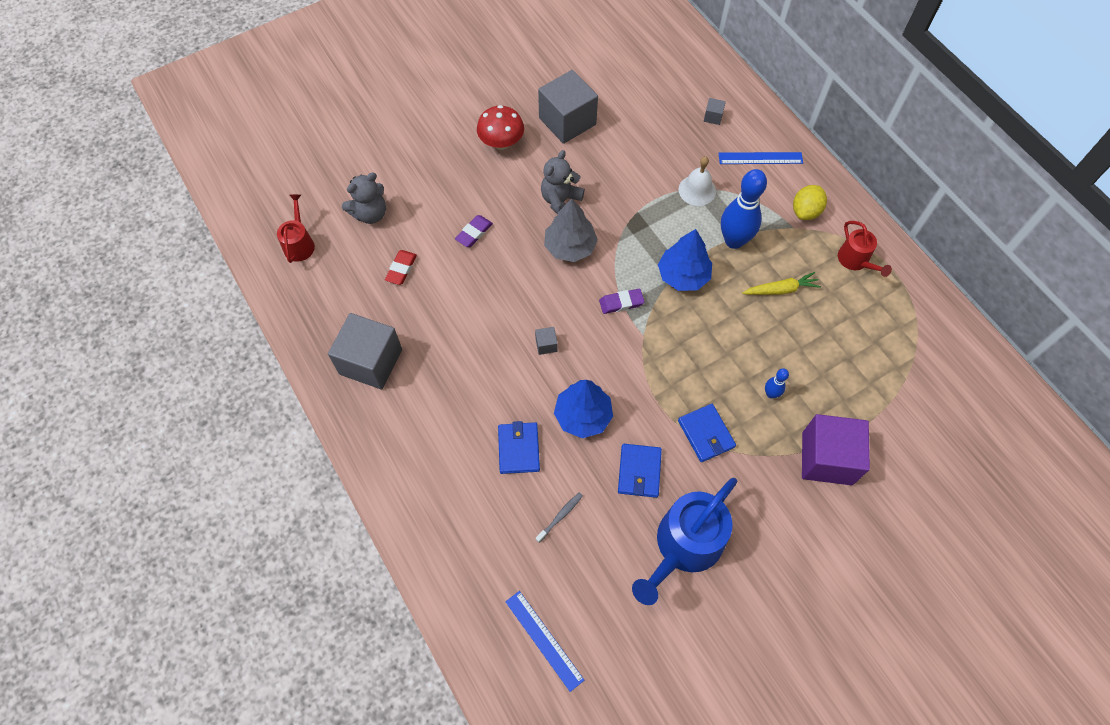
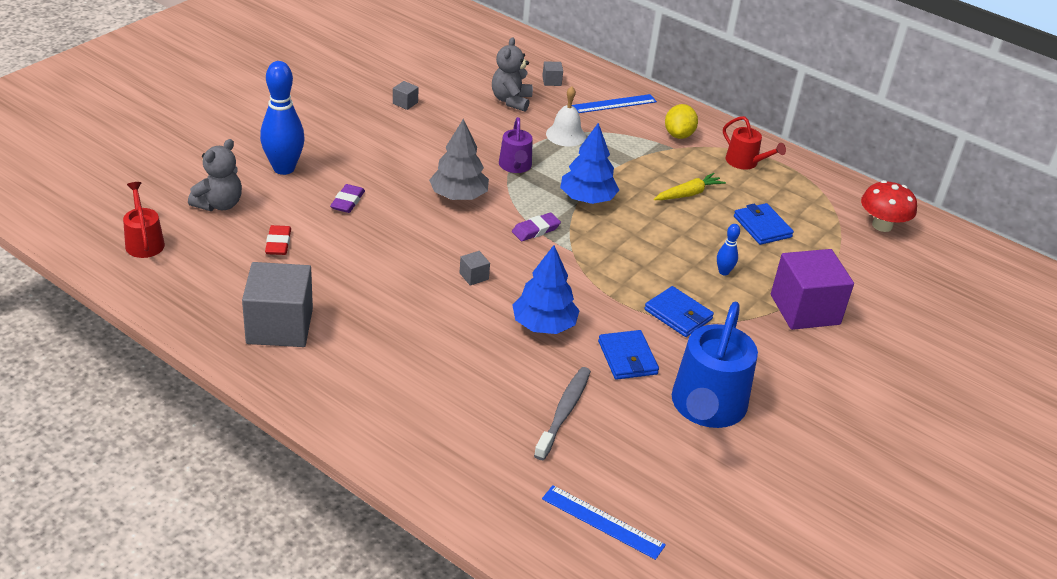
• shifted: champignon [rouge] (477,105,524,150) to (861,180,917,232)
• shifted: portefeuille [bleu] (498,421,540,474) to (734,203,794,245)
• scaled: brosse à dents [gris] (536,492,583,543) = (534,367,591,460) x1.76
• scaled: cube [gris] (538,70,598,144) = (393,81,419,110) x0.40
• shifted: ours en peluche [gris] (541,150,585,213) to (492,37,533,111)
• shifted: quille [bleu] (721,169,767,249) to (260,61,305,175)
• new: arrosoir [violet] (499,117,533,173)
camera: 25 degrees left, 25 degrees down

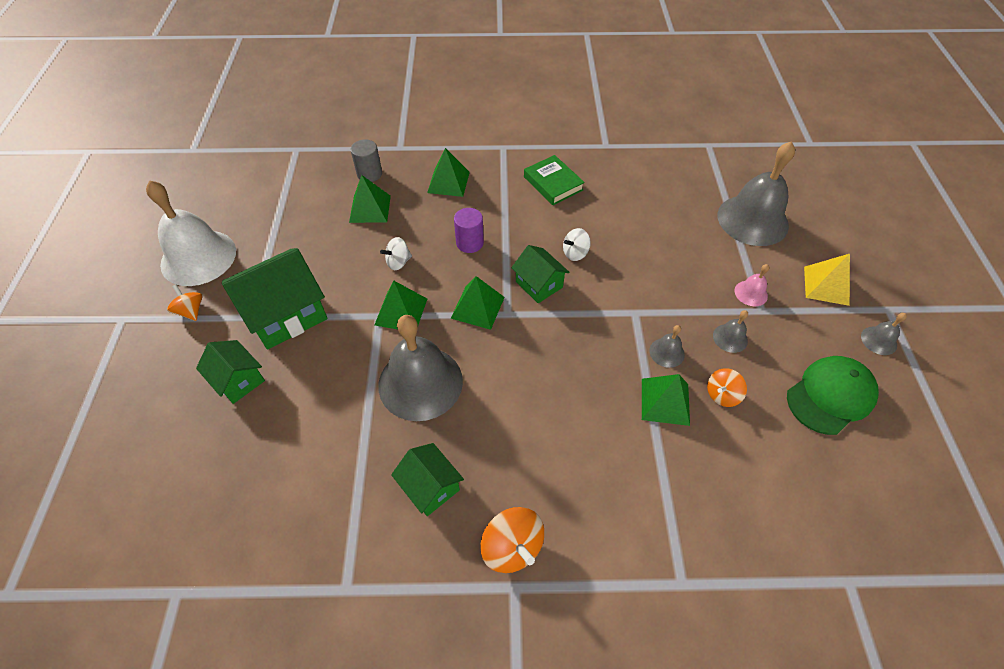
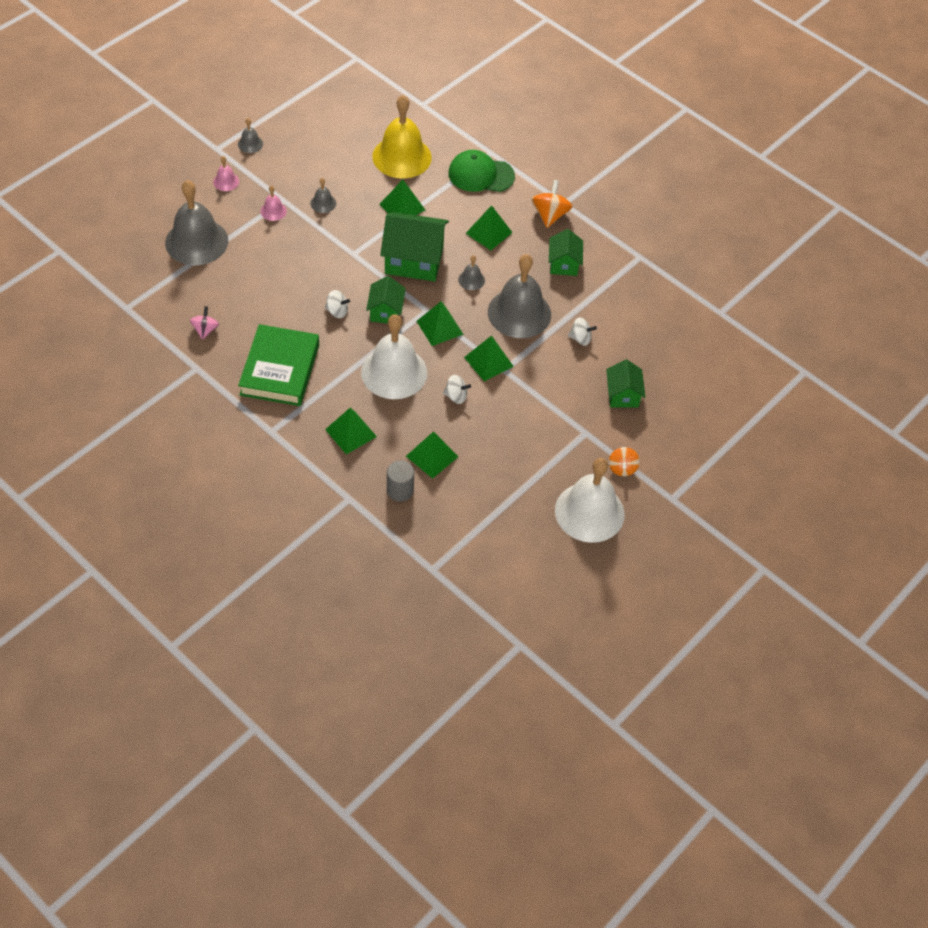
• shifted: maison [vert] (222,248,328,350) to (380,212,449,282)
• swapped: cylindre [violet] (454,208,484,253) to cloche [blanc] (361,314,427,399)
• scaled: livre [vert] (524,155,585,205) = (238,324,319,406) x1.61
• shifted: cloche [gris] (650,325,685,368) to (458,255,485,290)
• gone: toupie [orange] (707,368,747,407)
• shifted: casquette [vert] (787,356,879,435) to (448,150,515,192)
• swapped: pyramide [jaune] (804,254,850,306) to cloche [rose] (213,156,239,191)
• new: toupie [rose] (190,306,219,340)
• new: cloche [jaune] (372,95,432,178)
• new: pyramide [vert] (466,205,513,251)
• new: toupie [blanc] (568,317,597,346)
camera: 140 degrees left, 0 degrees up

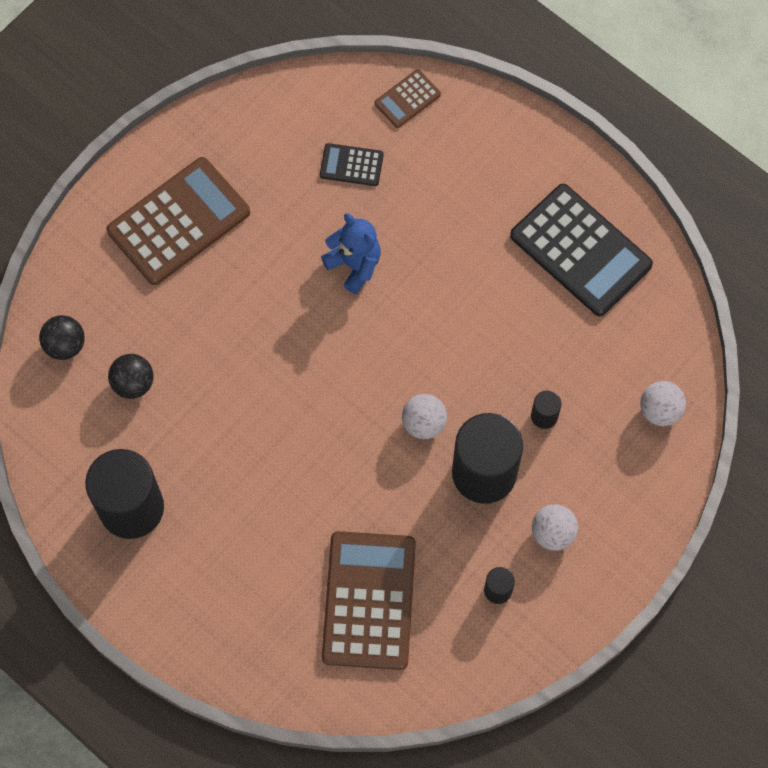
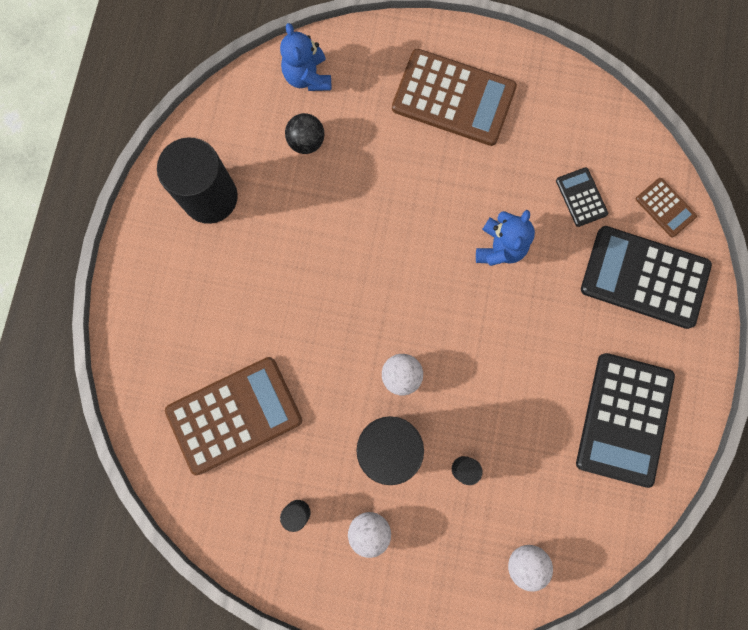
• swapped: balle [noir] (39,315,85,360) to ours en peluche [bleu] (280,23,331,91)
• rotated: calculatrice [marron] (374,69,441,128) = (636,178,697,237) 150 degrees counterclockwise
• new: calculatrice [noir] (581,226,712,329)
camera: 60 degrees right, 10 degrees up

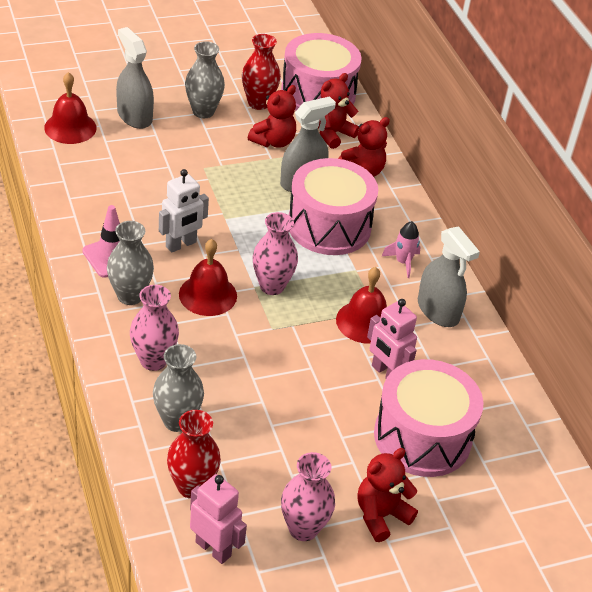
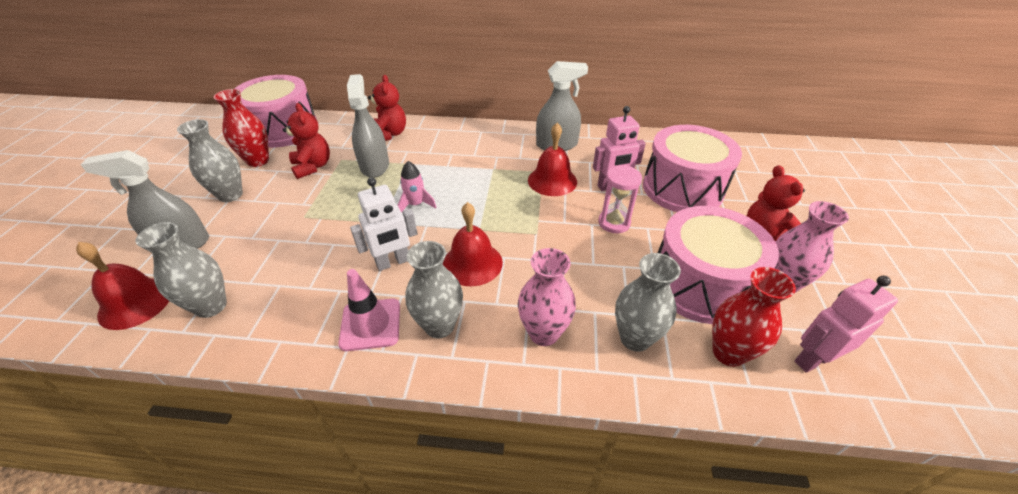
• rotated: robot [blanc] (159,169,209,253) = (350,177,417,271) 75 degrees clockwise
• gone: vase [rose] (253,212,298,295)
• shifted: tambour [rose] (289,158,378,255) to (658,206,779,324)
• gone: ours en peluche [rouge] (318,73,359,149)
• shifted: fusée [rose] (382,221,421,278) to (398,161,437,213)
• new: vase [gris] (135,222,227,318)
• new: sablier [rose] (598,165,642,233)
camera: 60 degrees left, 0 degrees up

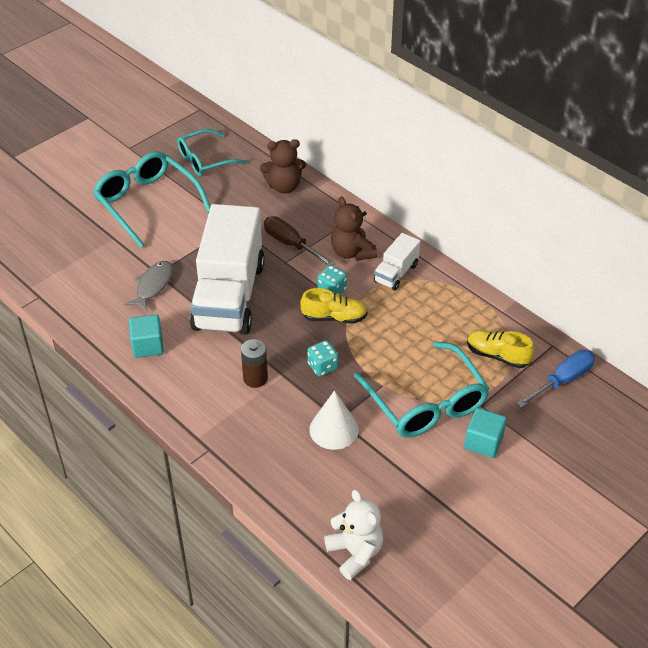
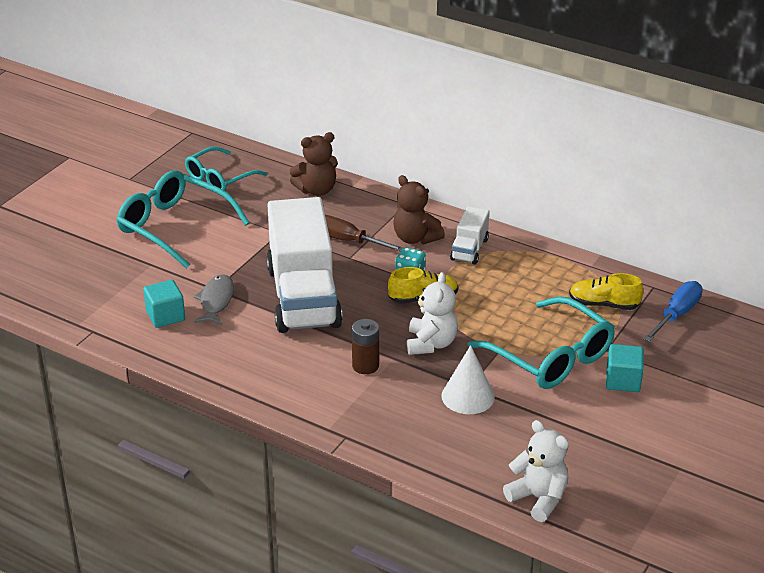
• shifted: cube [turquoise] (129,315,164,358) to (143,280,185,328)
• swapped: dé [turquoise] (307,340,338,377) to ours en peluche [blanc] (407,272,458,355)
camera: 15 degrees left, 10 degrees down

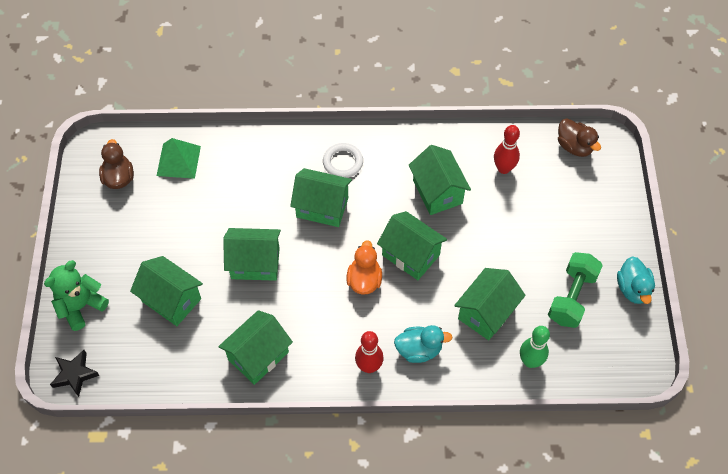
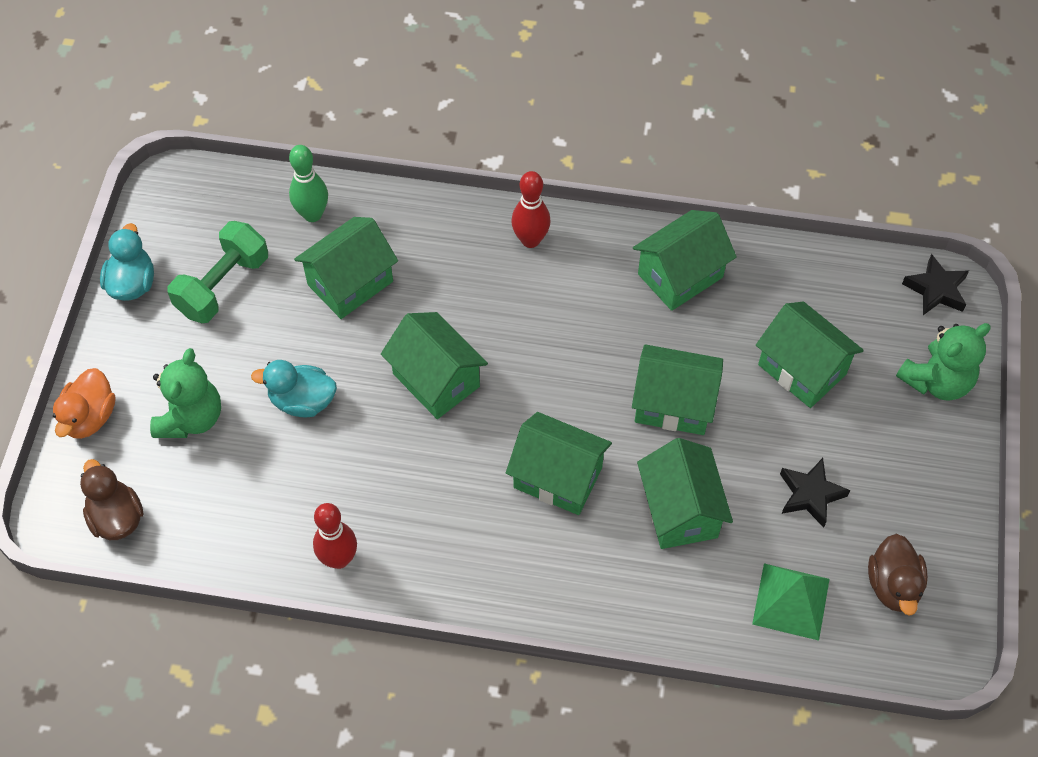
• gone: anneau [blanc] (323,143,363,178)
• shifted: canard [orange] (346,240,382,294) to (53,368,115,439)
• shifted: canard [turquoise] (394,325,452,363) to (251,360,337,417)
• shifted: maison [vert] (409,145,471,215) to (637,438,733,549)
• shifted: quille [rouge] (494,125,520,174) to (313,503,357,569)
• new: ours en peluche [vert] (150,348,221,438)
• new: étoile [noir] (780,458,850,528)
camera: 170 degrees left, 0 degrees up

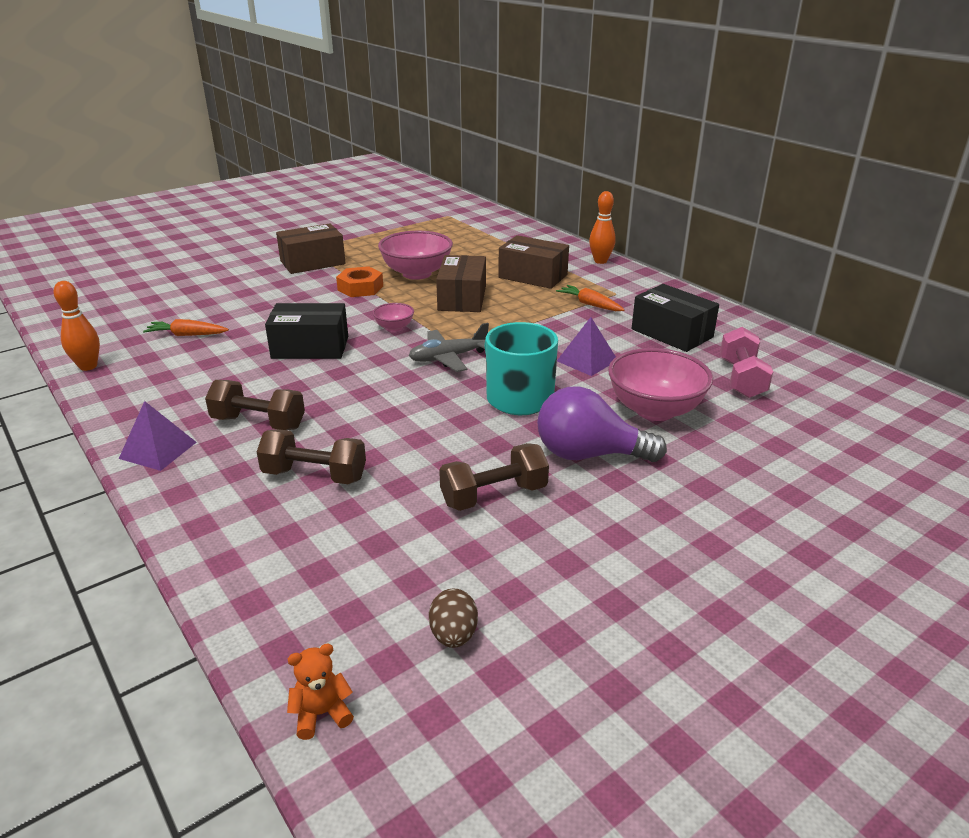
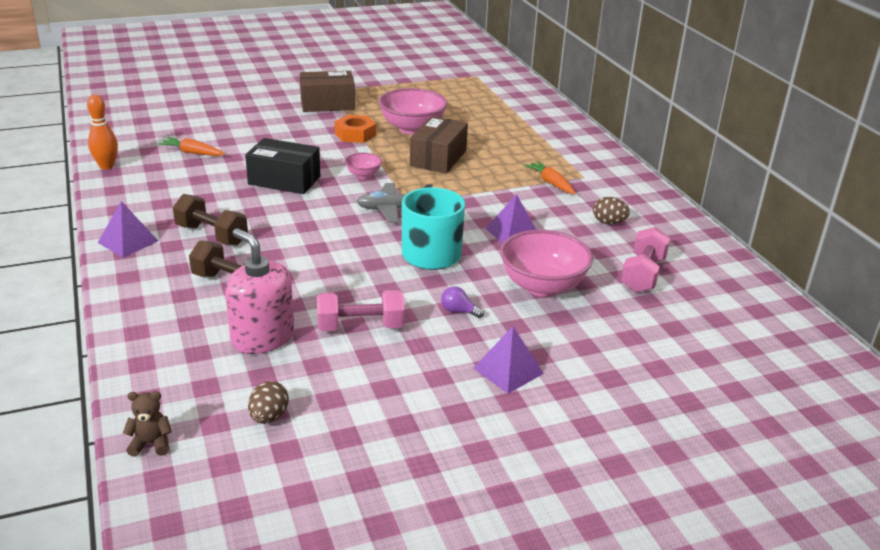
• repainted: ours en peluche [orange] (287,644,354,740) to ours en peluche [marron] (123,391,172,457)
• repainted: haltère [marron] (439,443,549,511) to haltère [rose] (317,290,405,331)
• gone: boîte [marron] (498,235,569,289)
• scaled: ampoule [violet] (537,387,667,462) = (441,286,484,318) x0.41
• gone: quille [orange] (589,191,616,264)
• swapped: boîte [noir] (632,284,719,352) to œuf [marron] (593,197,630,224)
• new: distributeur de savon [rose] (225,228,294,354)
• new: pyramide [violet] (474,326,544,394)
camera: 15 degrees right, 0 degrees up

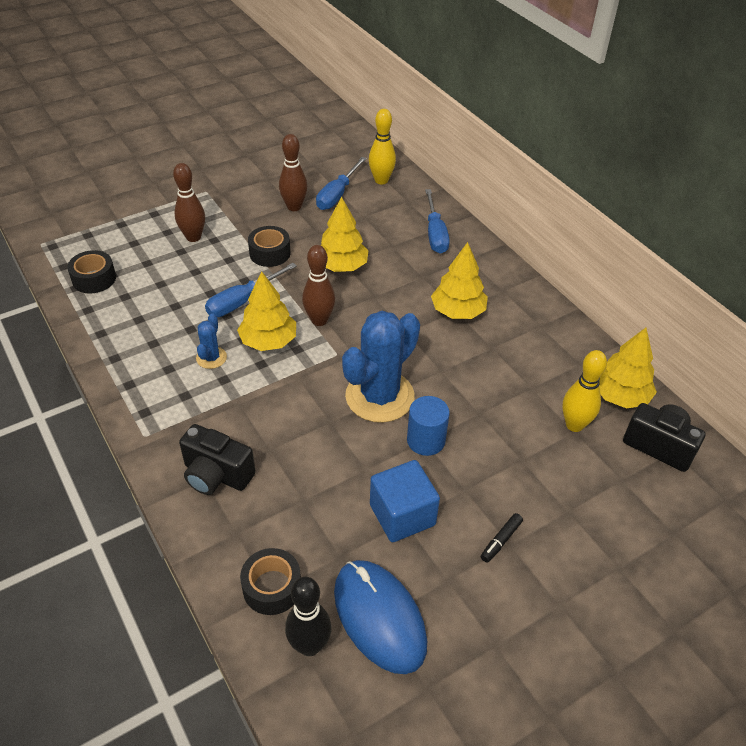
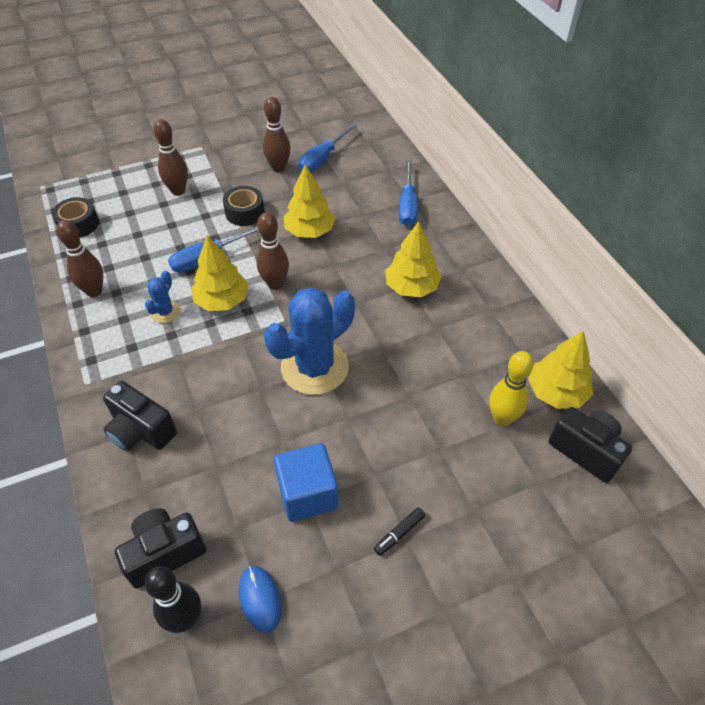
• swapped: ruban adhésif [noir] (240,548,301,615) to appareil photo [noir] (115,508,206,589)
• scaled: souris [bleu] (334,560,427,674) = (239,566,282,633) x0.53
• gone: quille [jaune] (369,109,396,184)
• gone: cylindre [bleu] (407,396,450,456)
• new: quille [marron] (56,220,103,297)
camera: 10 degrees right, 5 degrees up

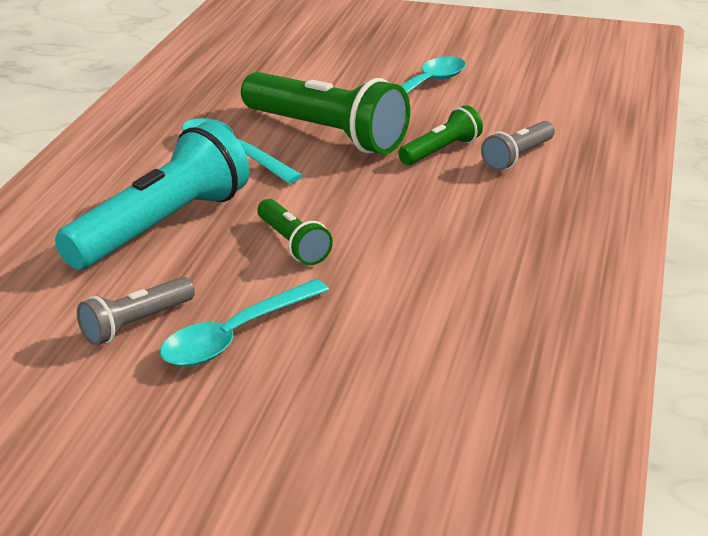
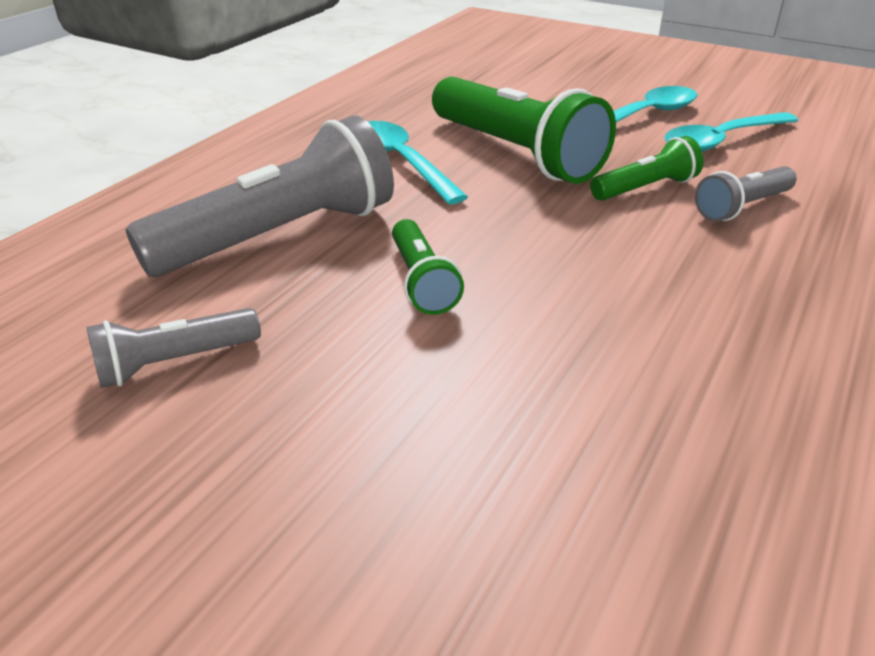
• repainted: lampe de poche [turquoise] (55,122,250,270) to lampe de poche [gris] (126,116,394,277)
• shifted: cuillère [turquoise] (160,279,329,366) to (665,112,798,152)
camera: 15 degrees right, 5 degrees up

